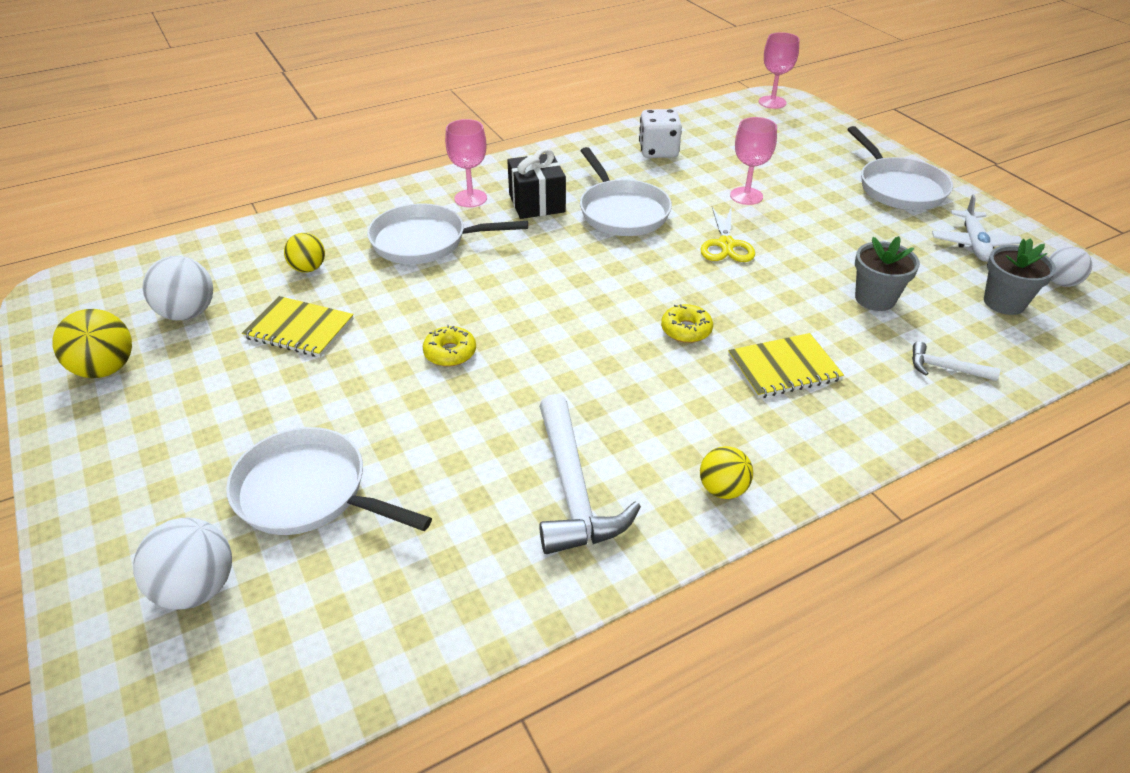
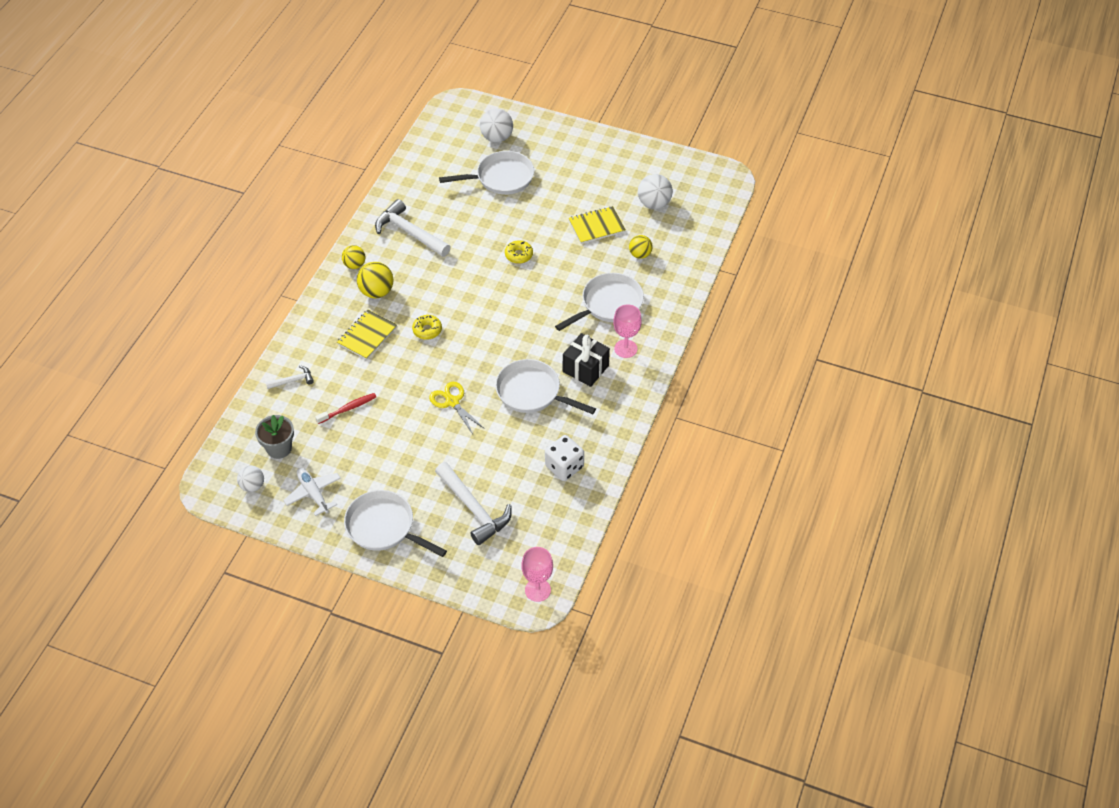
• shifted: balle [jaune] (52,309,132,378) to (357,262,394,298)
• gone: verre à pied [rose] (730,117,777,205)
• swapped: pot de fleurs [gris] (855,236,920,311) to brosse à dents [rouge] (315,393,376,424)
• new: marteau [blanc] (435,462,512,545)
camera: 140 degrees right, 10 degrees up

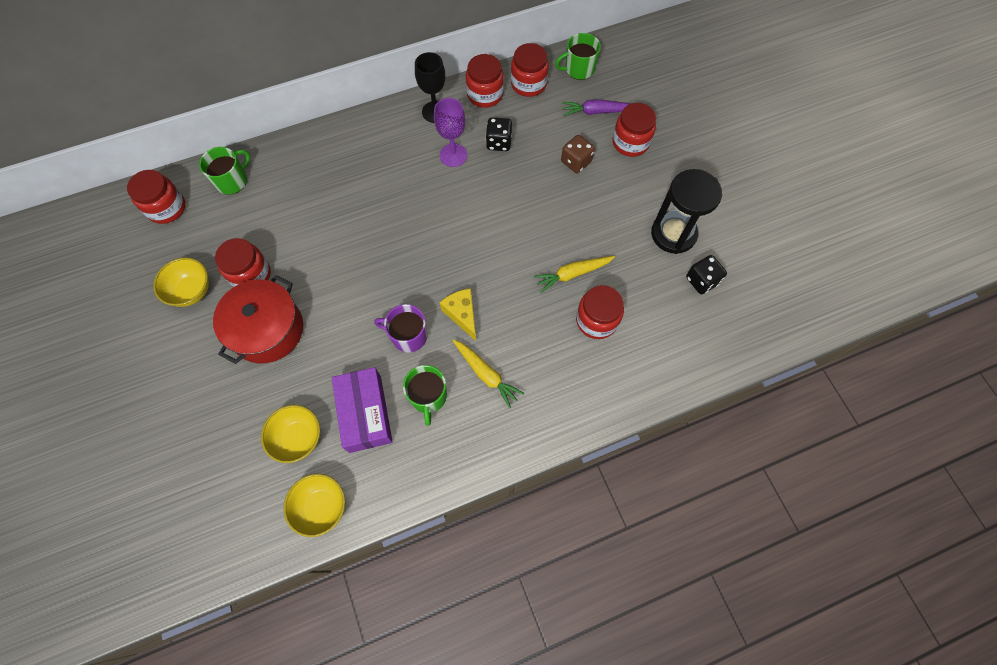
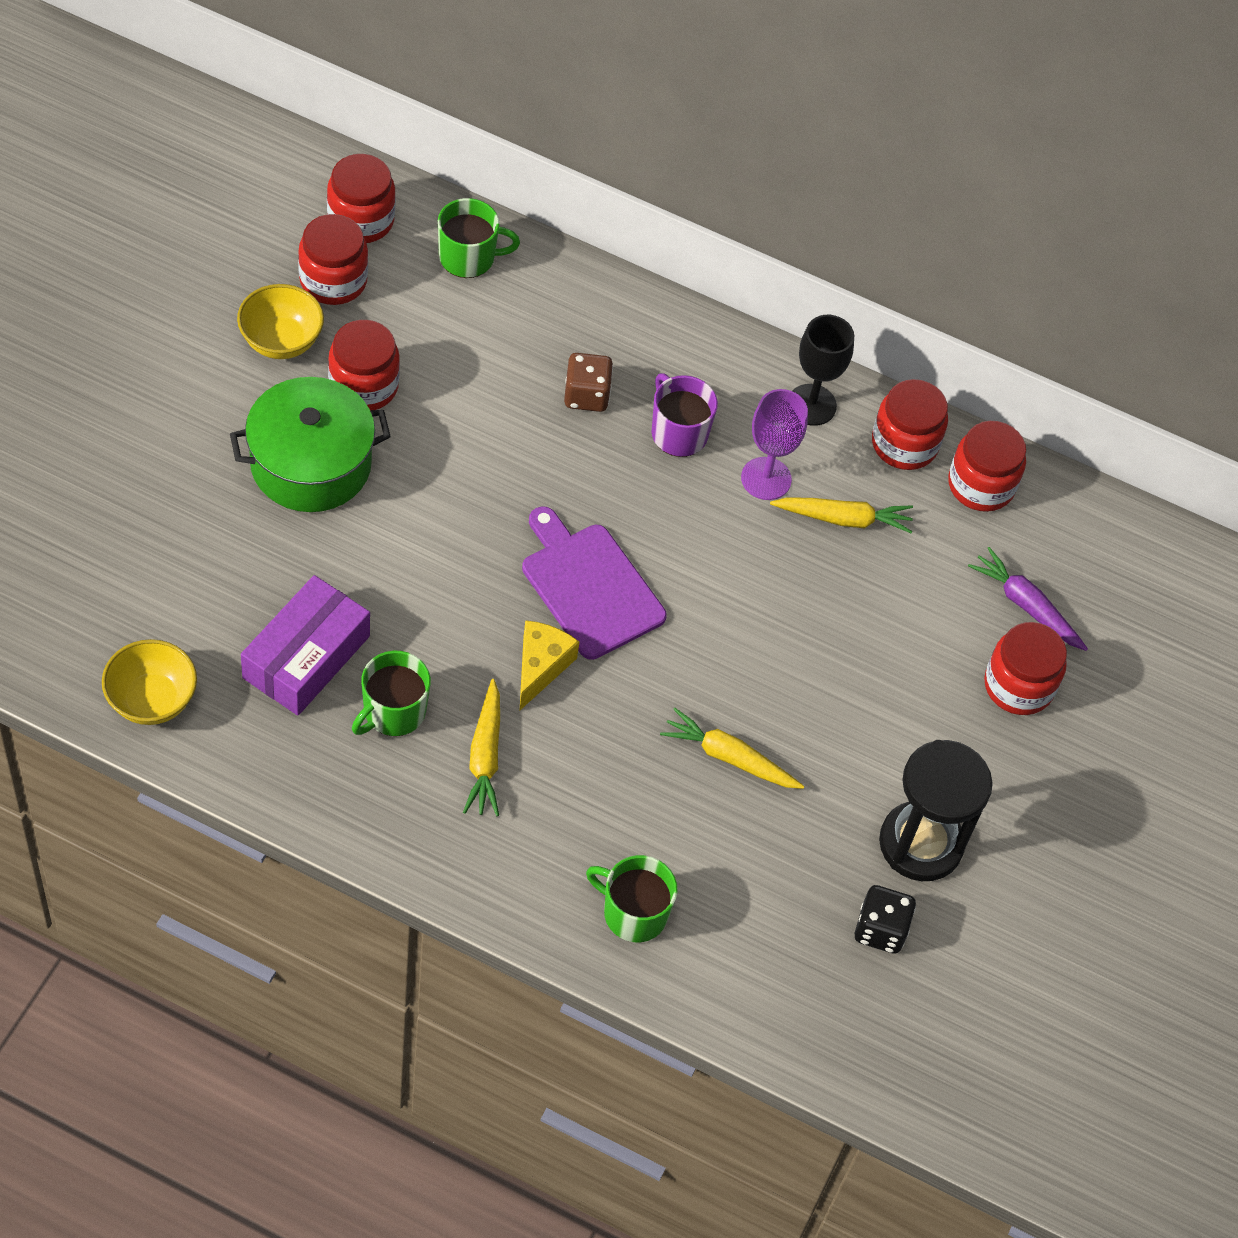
• repainted: marmite [rouge] (213,275,303,364) to marmite [vert] (230,377,391,512)
• gone: bol [jaune] (261,405,320,463)
• shifted: tasse [violet] (374,304,427,353) to (651,373,718,457)
• swapped: dé [noir] (486,117,512,151) to carotte [jaune] (770,497,913,534)
• shifted: tasse [vert] (555,33,601,80) to (586,855,678,942)
• shifted: dé [marron] (561,135,595,173) to (564,353,613,412)
• shifted: bocal [rouge] (576,285,624,339) to (298,214,368,305)
• new: planche à découper [violet] (522,506,667,660)
camera: 40 degrees right, 10 degrees down

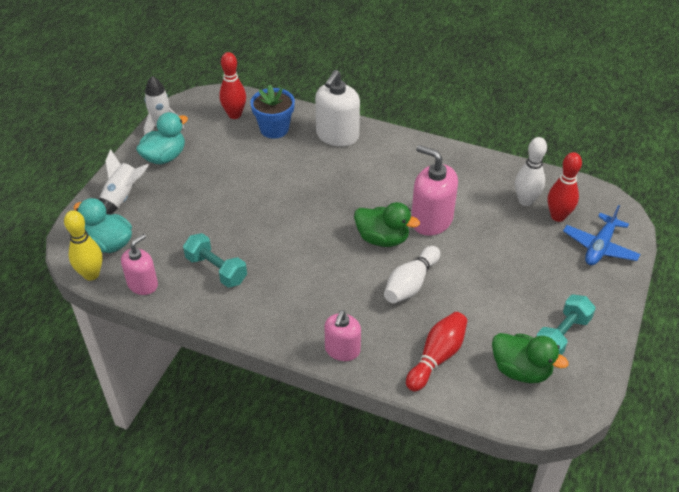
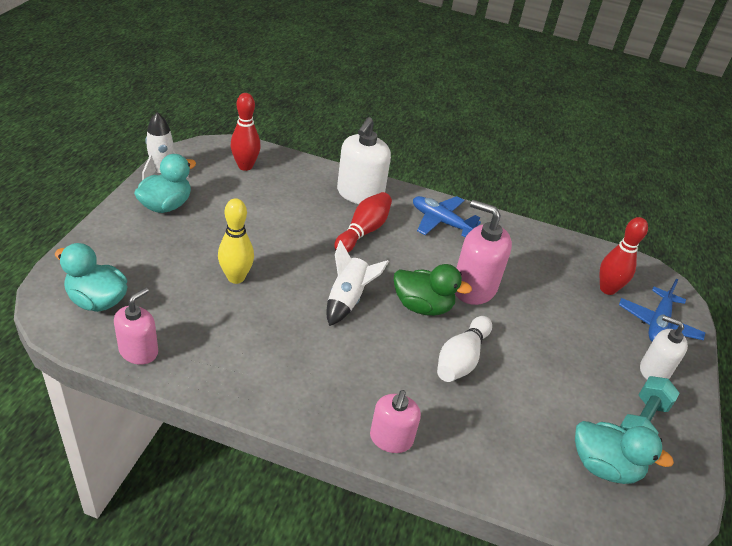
• shifted: quille [jaune] (64,210,102,281) to (218,198,254,284)
• shifted: fusée [blanc] (99,149,149,215) to (326,240,389,326)
• gone: haltère [turquoise] (183,233,247,288)
• gone: pot de fleurs [bleu] (250,84,295,139)
• shifted: quille [rouge] (406,312,468,391) to (334,192,392,252)
• repainted: canard [vert] (492,333,569,383) to canard [turquoise] (575,421,674,484)
• gone: quille [blanc] (515,137,547,206)
• new: avion [bleu] (413,196,481,238)
• new: distributeur de savon [blanc] (640,315,688,380)
camera: 10 degrees left, 5 degrees down

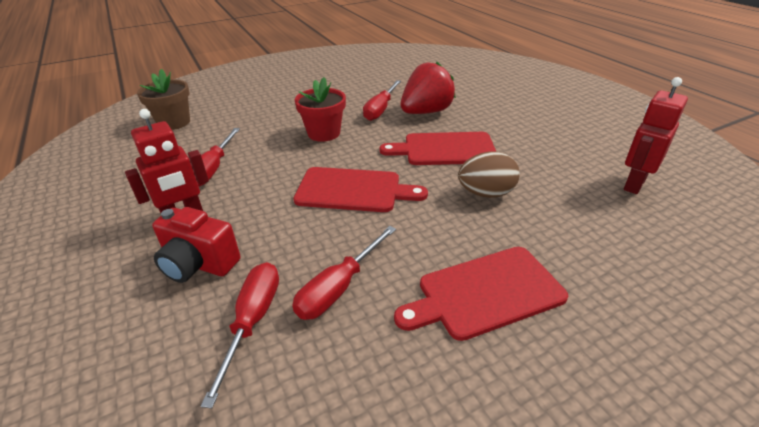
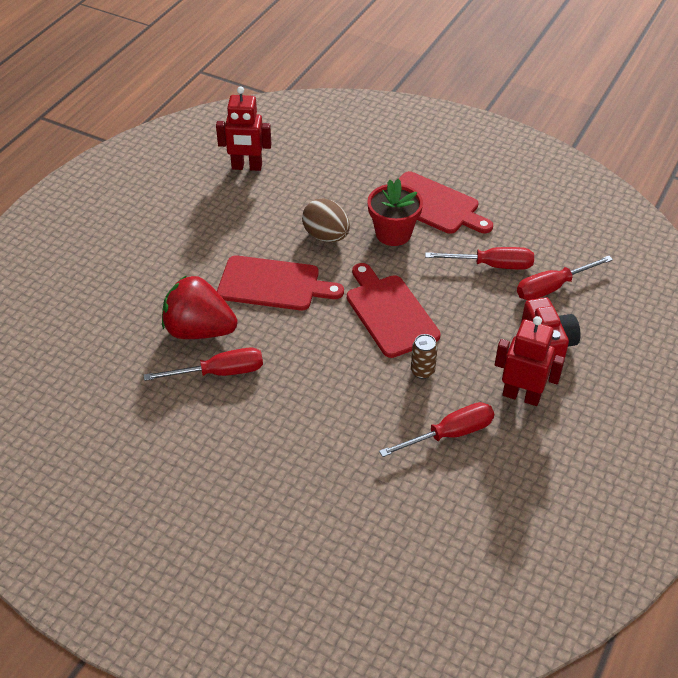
• gone: pot de fleurs [marron] (137,69,190,130)
• shifted: pot de fleurs [rouge] (295,77,346,142) to (367,179,423,246)
• rotated: planche à découper [rouge] (380,132,496,165) = (217,255,344,310) 45 degrees counterclockwise
• new: canette [marron] (411,334,438,379)
camera: 125 degrees left, 10 degrees up

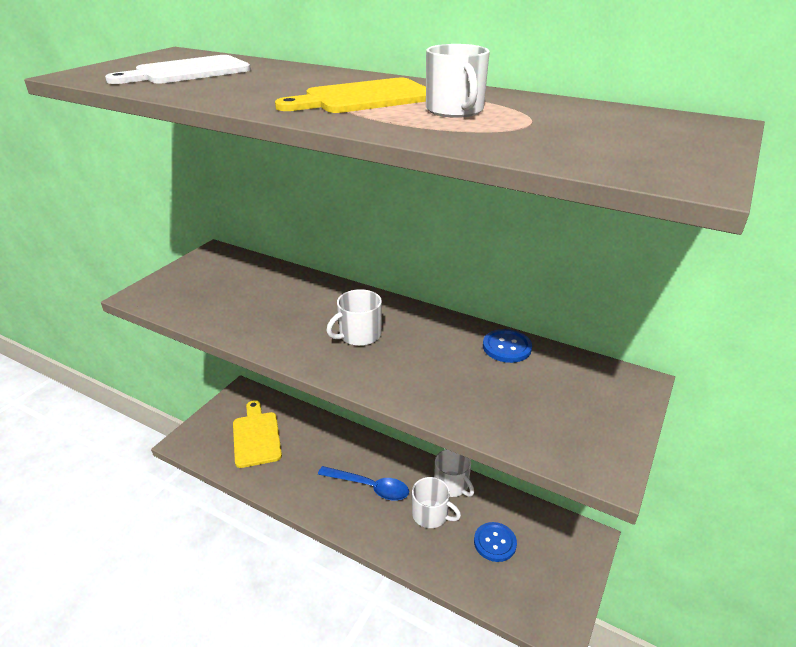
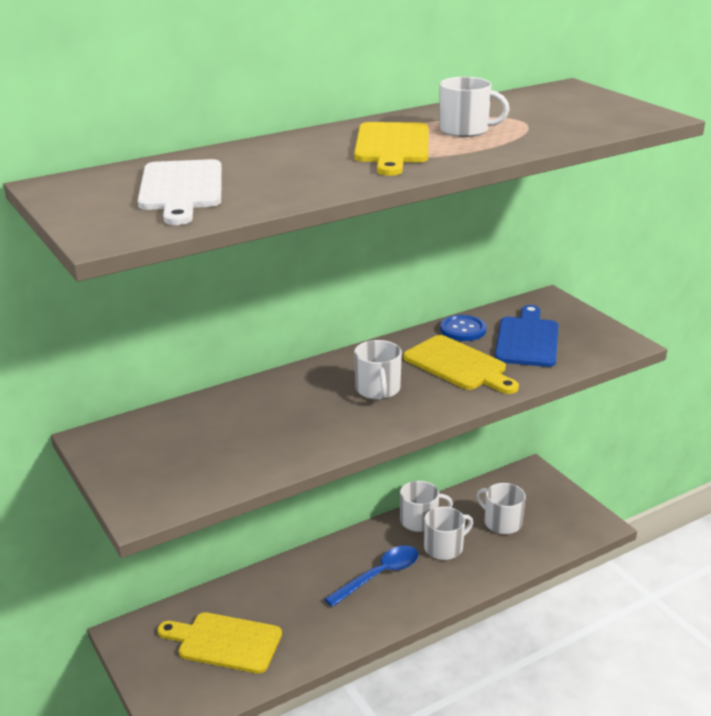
• swapped: bouton [bleu] (474,522,517,562) to tasse [blanc] (476,483,526,534)
• new: planche à découper [jaune] (403,335,519,394)
• new: planche à découper [bleu] (495,305,559,367)
camera: 60 degrees left, 5 degrees down

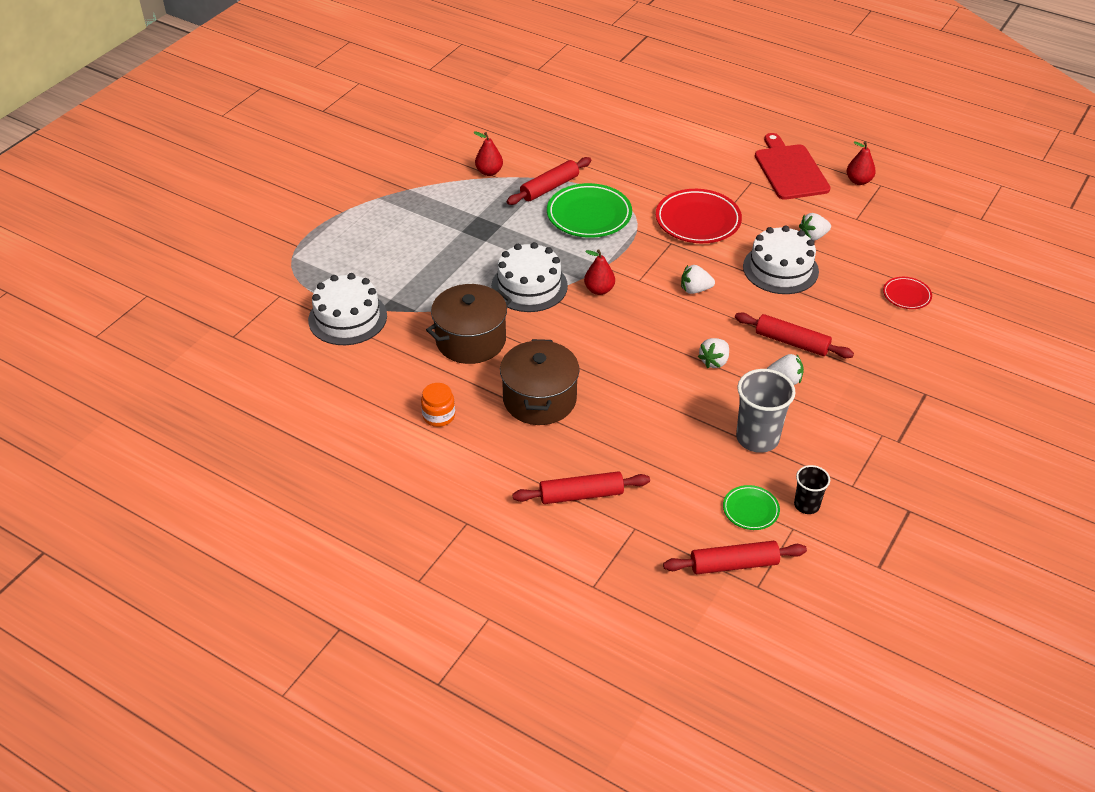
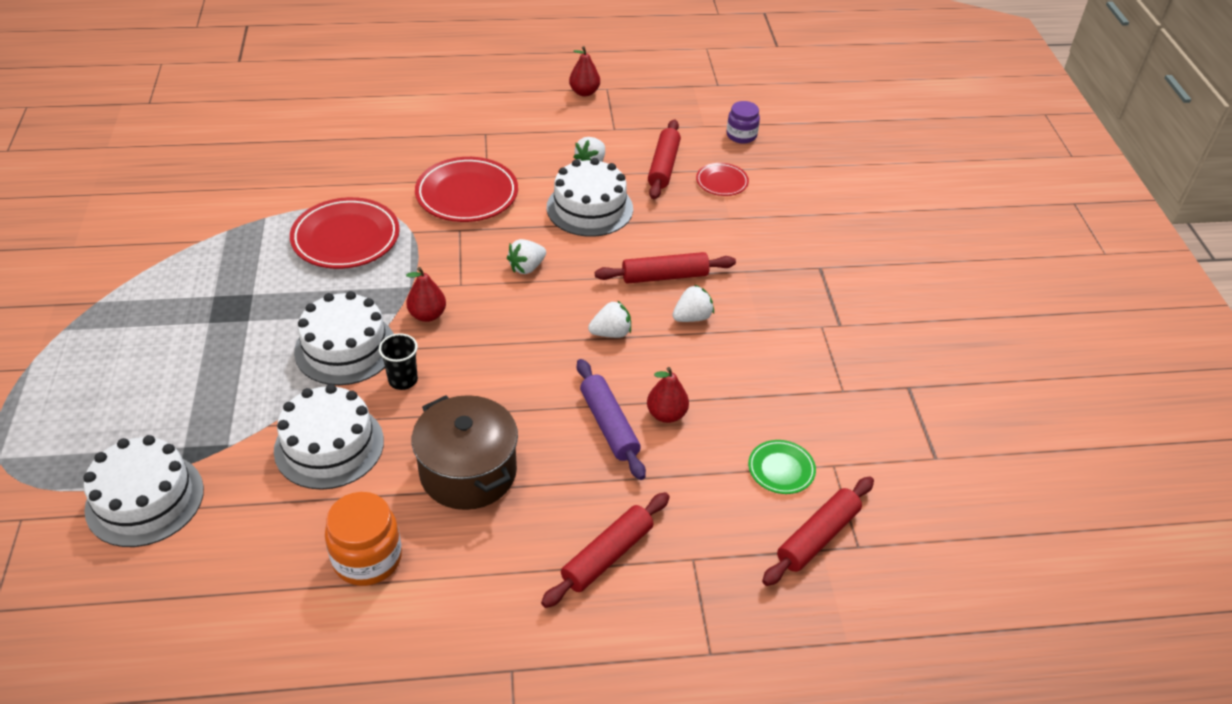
• scaled: bocal [orange] (421,383,455,427) = (325,492,402,586) x1.53
• swapped: marmite [marron] (426,284,512,364) to gâteau [blanc] (274,384,384,490)
• shifted: poire [rouge] (473,131,503,176) to (647,367,689,423)
• shifted: rouleau à pâtisserie [rouge] (507,157,591,205) to (648,119,681,199)
• repainted: assiette [vert] (547,183,632,238) to assiette [rouge] (290,197,400,269)
• rotated: fraise [blanc] (698,338,729,368) = (588,300,631,338) 105 degrees counterclockwise
• gone: gobelet [gris] (736,369,796,453)
• gone: planche à découper [rouge] (755,133,831,200)
• shifted: gobelet [noir] (794,465,830,514) to (379,333,418,390)
• new: rouleau à pâtisserie [violet] (577,359,646,480)
• new: bocal [violet] (727,101,760,144)
camera: 40 degrees left, 0 degrees up

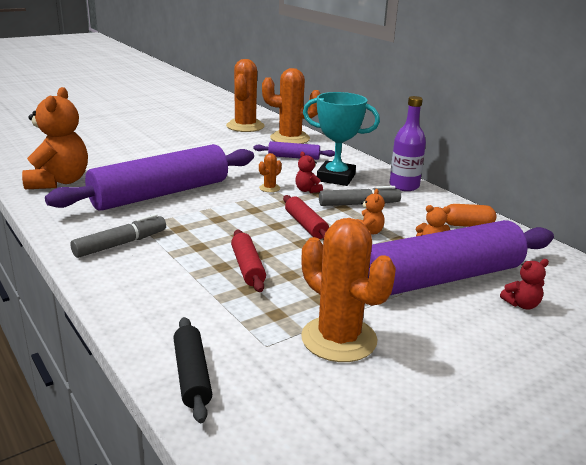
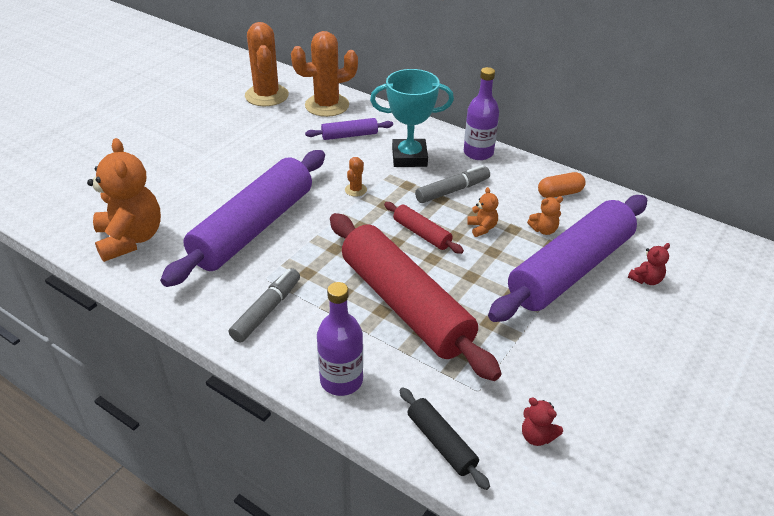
• scaled: rouleau à pâtisserie [rouge] (231,230,266,292) = (330,213,502,381) x2.30
• shifted: ours en peluche [rouge] (295,152,323,193) to (522,398,563,446)
• gone: cactus [orange] (301,218,396,362)
• new: bouteille [violet] (317,282,363,396)
camera: 20 degrees left, 15 degrees up

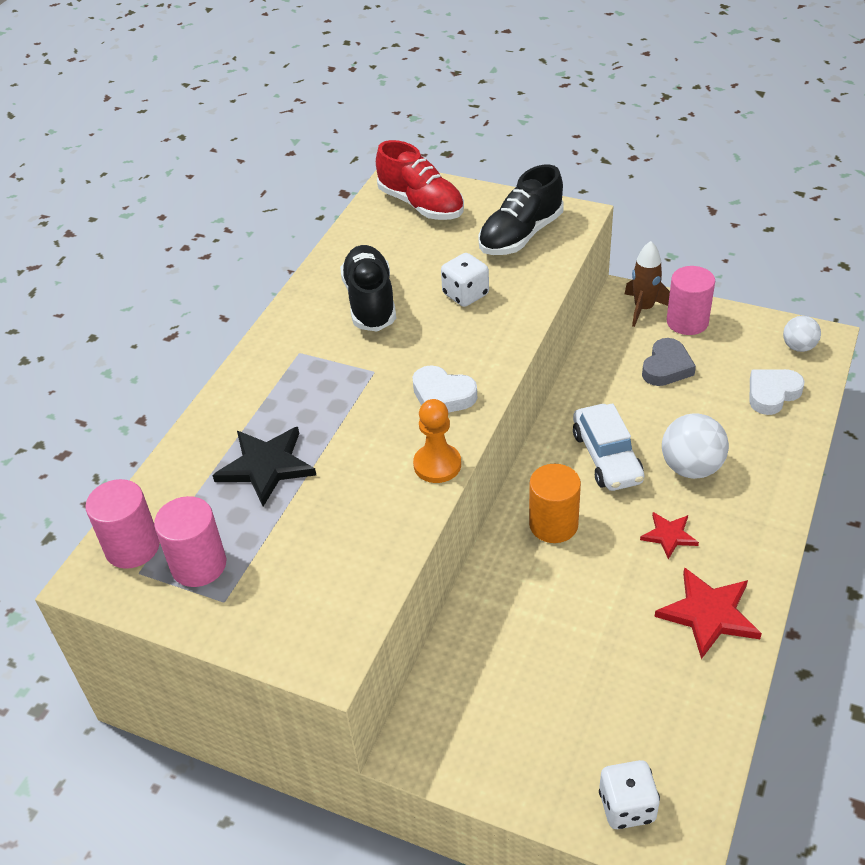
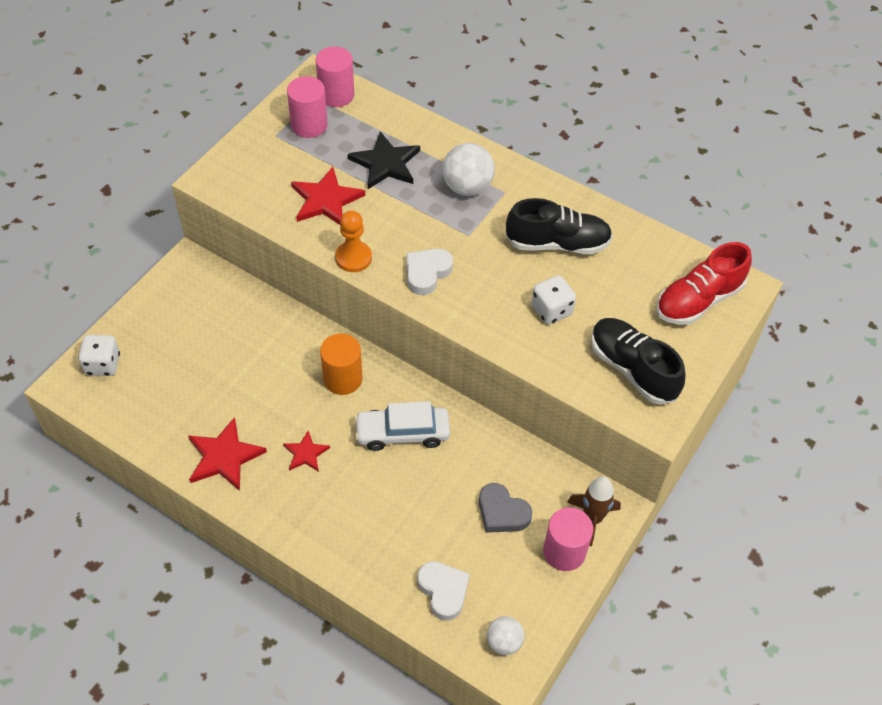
• shifted: balle [blanc] (662,413,729,479) to (442,143,495,196)
• new: étoile [rouge] (291,167,365,225)
camera: 95 degrees right, 10 degrees up

